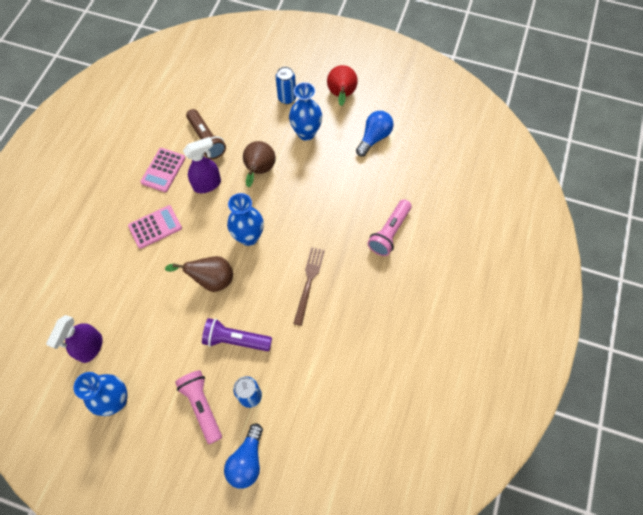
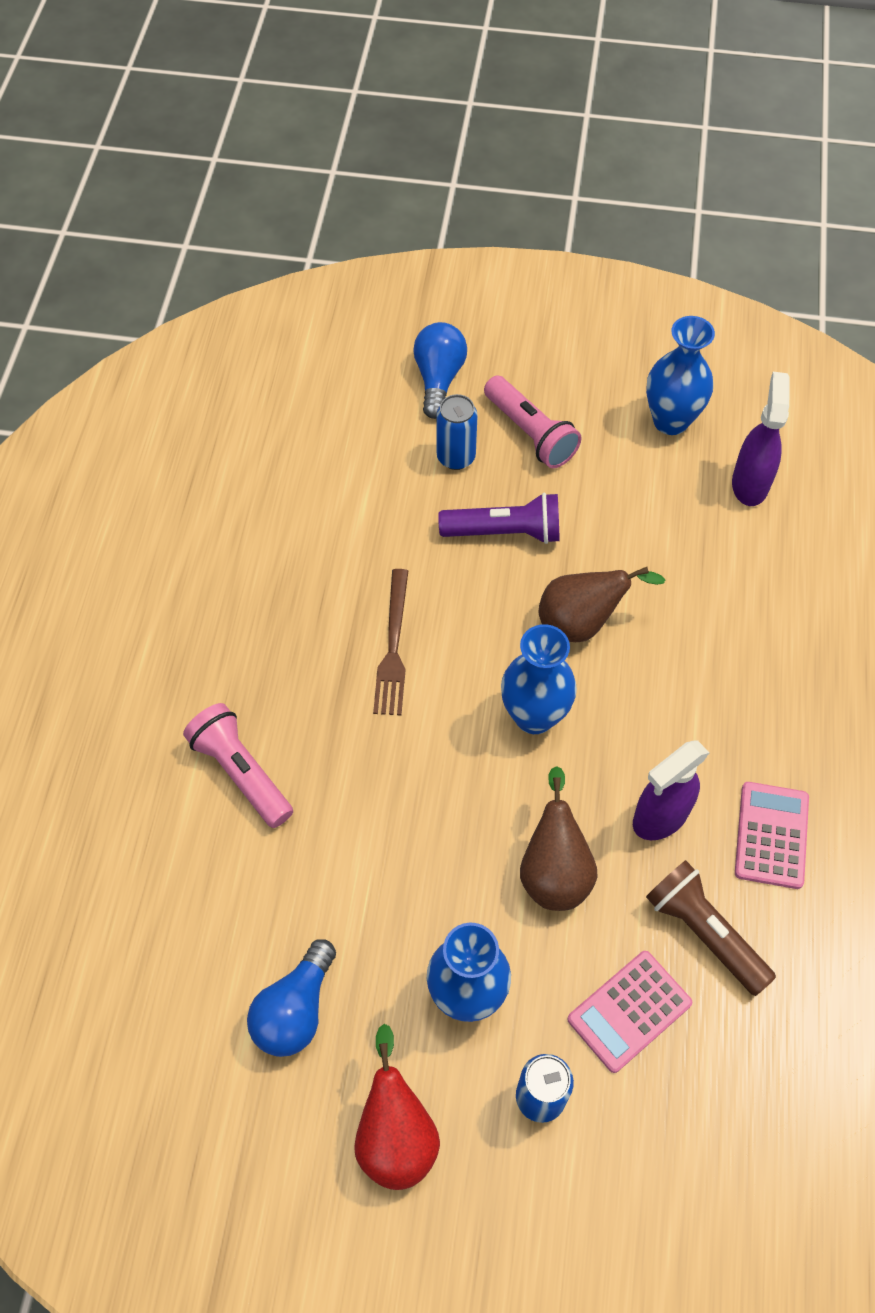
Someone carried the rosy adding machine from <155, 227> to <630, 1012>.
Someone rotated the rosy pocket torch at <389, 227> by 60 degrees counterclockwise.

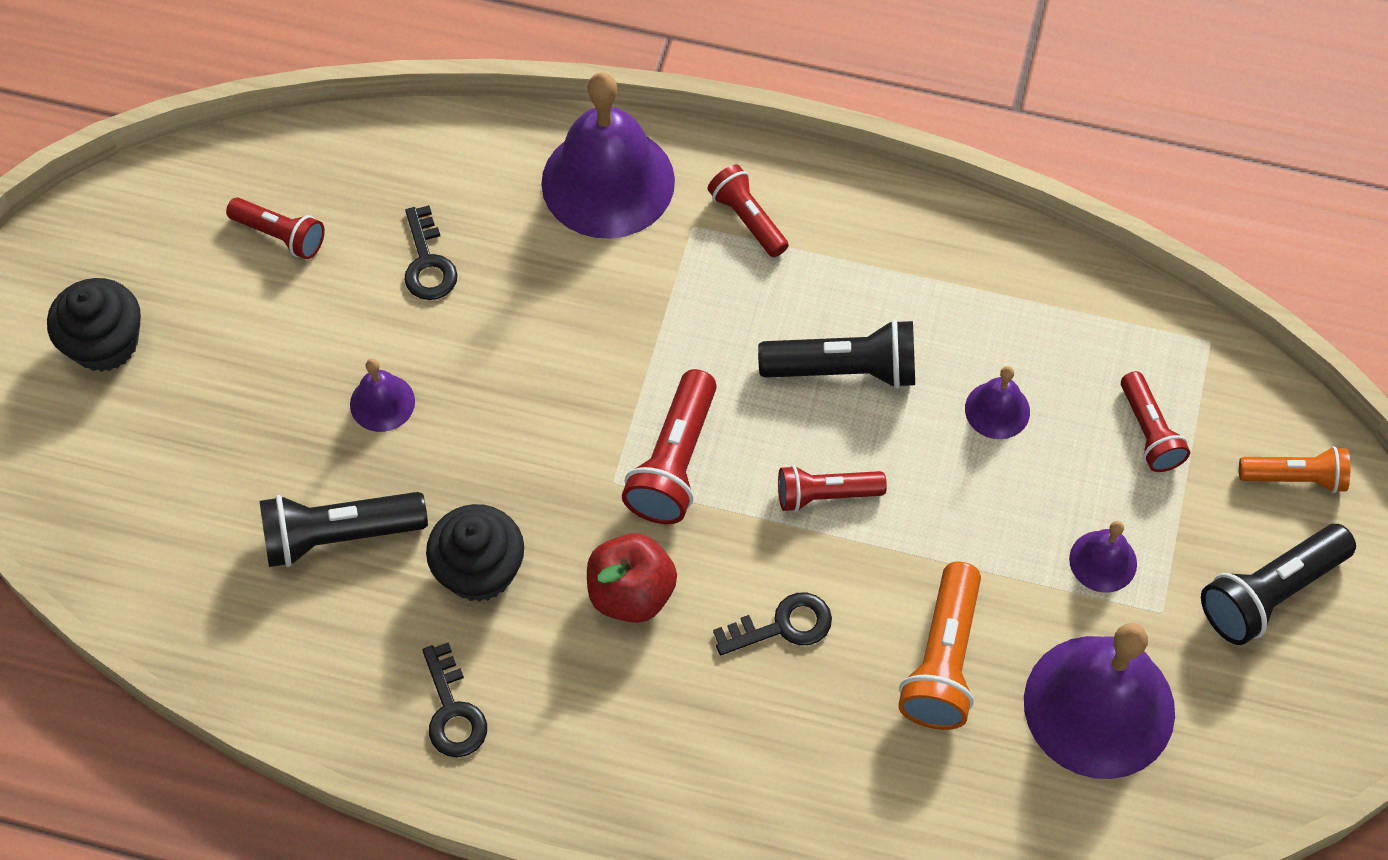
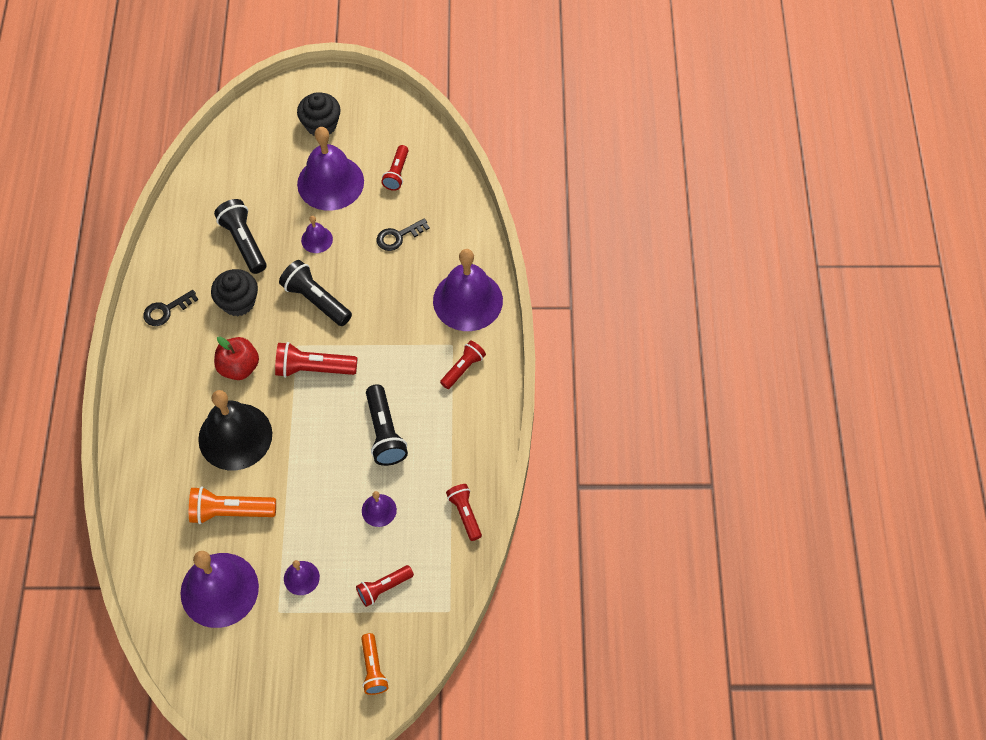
Someone put down the purple school bell at <330, 169>.
Someone carried the scarlet pocket torch from <832, 488> to <464, 512>.
Someone carried the black pocket torch from <1278, 584> to <315, 293>.
Someone swapped the black door key at <772, 623> for the black school bell at <235, 430>.

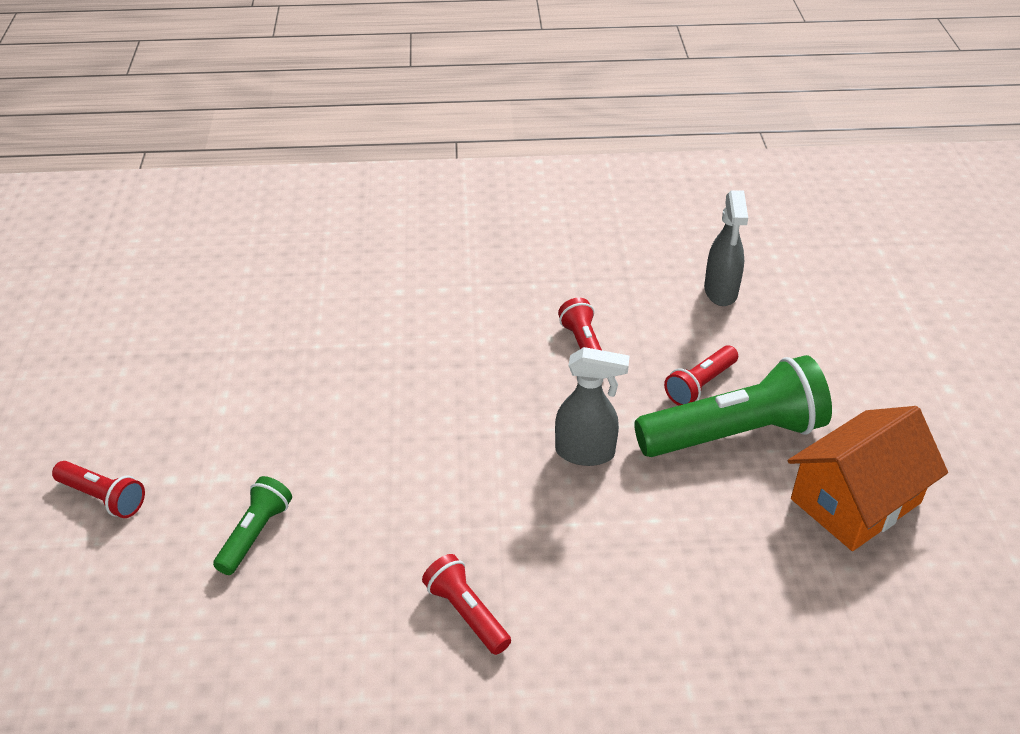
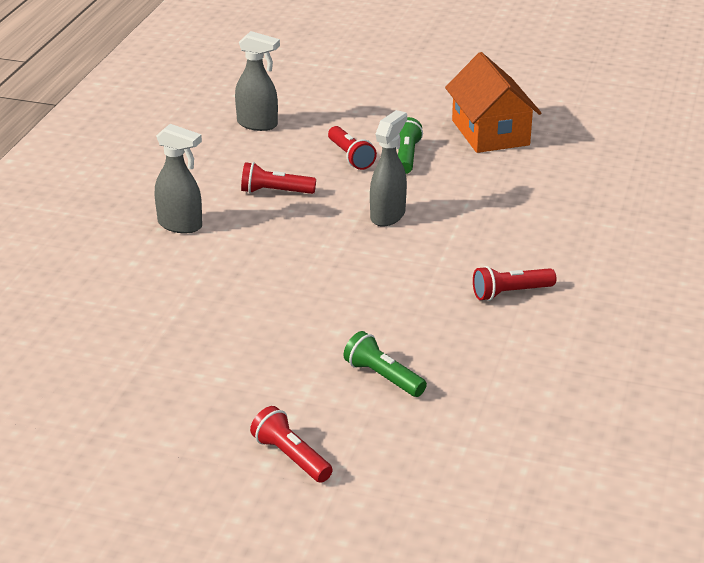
Someone put down the grey spray bottle at <178, 178>.
Someone rotated the scarlet pocket torch at <98, 489> by 90 degrees counterclockwise.
Someone scaled the emerald pocket torch at <733, 406> by 0.50.

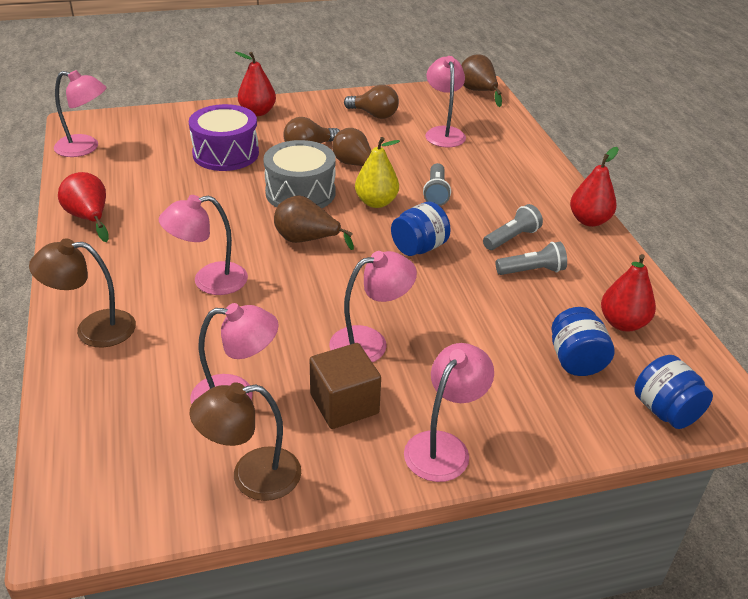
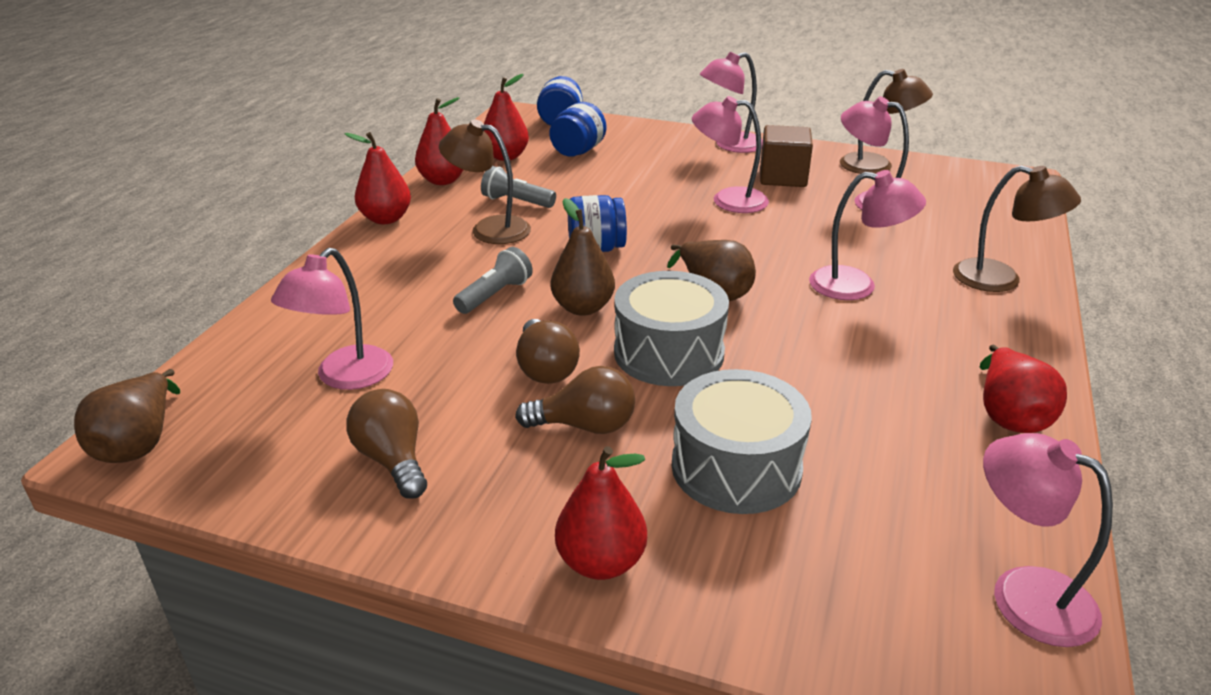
Someone put down the scarlet toy pear at <439, 141>.
Someone swapped the grey pocket torch at <513, 227> for the dark brown lamp at <485, 181>.
Someone repainted the purple toy drum at <224, 137>, which became the grey toy drum at <742, 441>.
Someone repainted the bright yellow toy pear at <377, 172>, which became the dark brown toy pear at <583, 257>.

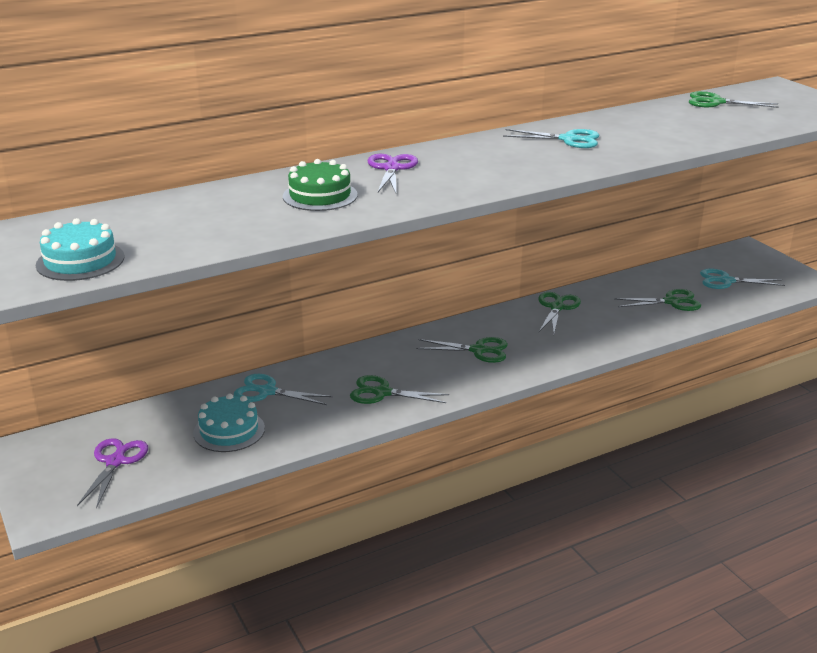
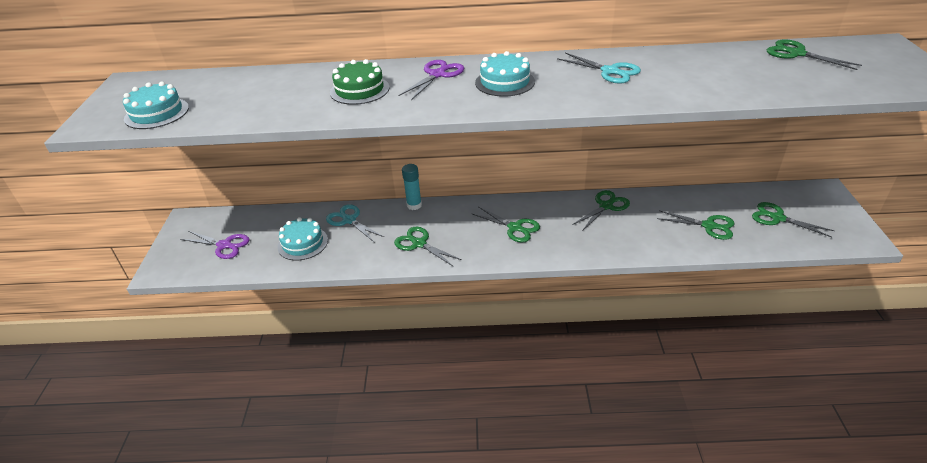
Someone put down the turquoise glue stick at <412, 187>.
Someone put down the turquoise layer cake at <505, 73>.
Someone repainted the turquoise scissors at <742, 278>, which became the emerald scissors at <793, 219>.
Someone rotated the purple scissors at <112, 473> by 75 degrees clockwise.

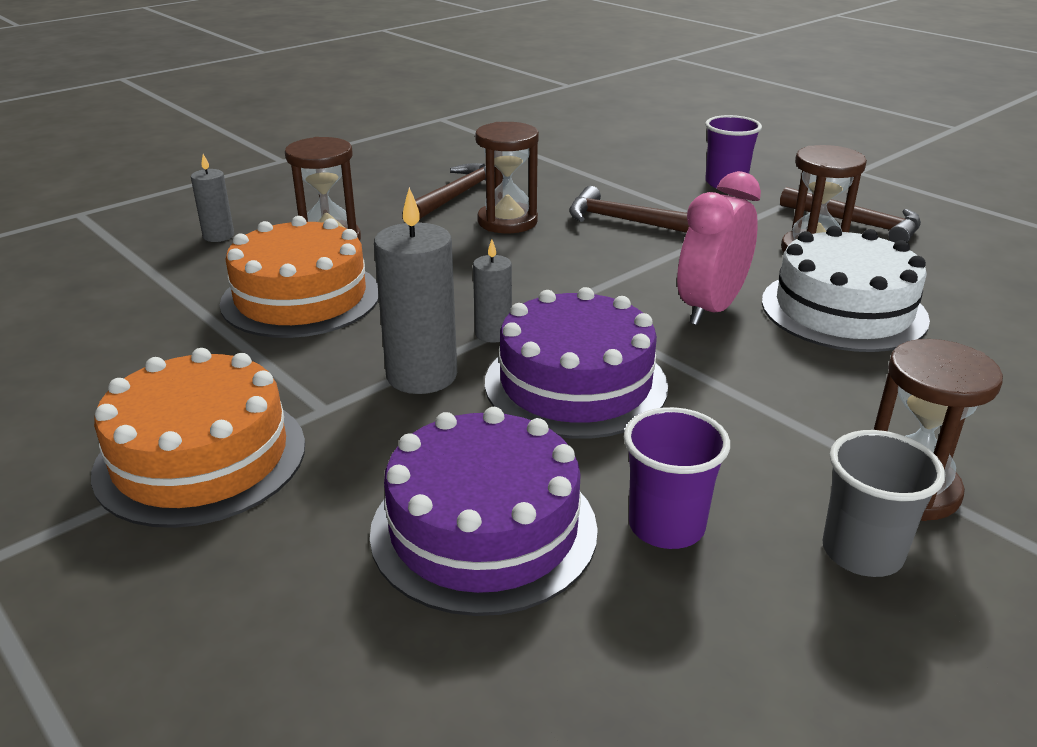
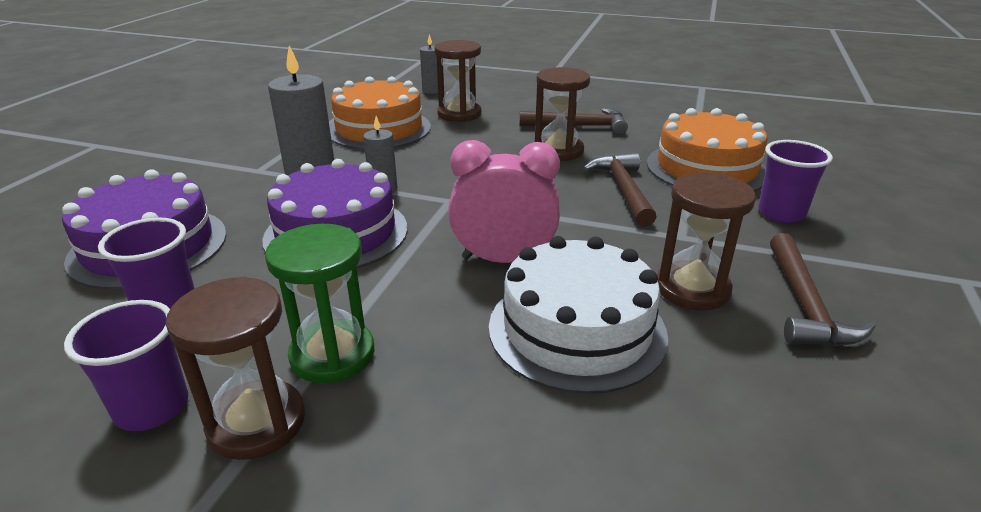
Someone put down the emerald sandglass at <320, 303>.
Someone carried the orange layer cake from <198, 438> to <707, 149>.
Someone repainted the grey tumbler at <883, 503>, which became the purple tumbler at <126, 365>.

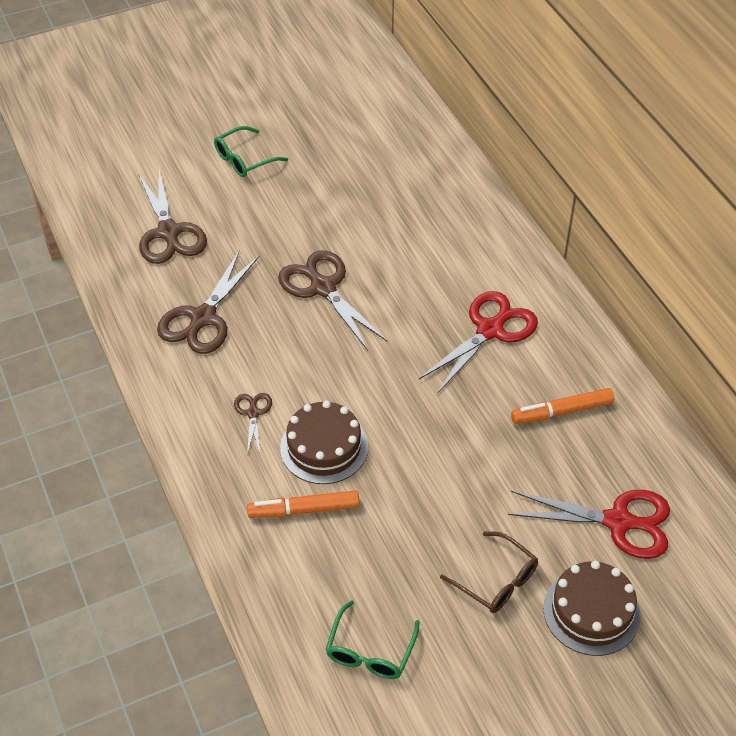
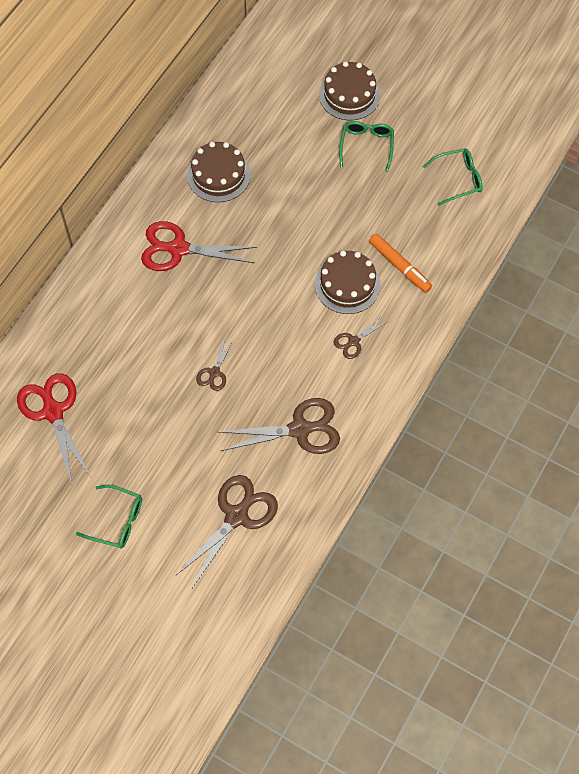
Someone carried the scarlet scissors from <589, 524> to <54, 428>.
Someone swapped the orange felt pen at <562, 406> for the dark brown layer cake at <218, 172>.
Someone repainted the dark brown eyeglasses at <489, 572>, which became the emerald eyeglasses at <366, 146>.
Someone scaled the dark brown scissors at <333, 300> by 0.51.

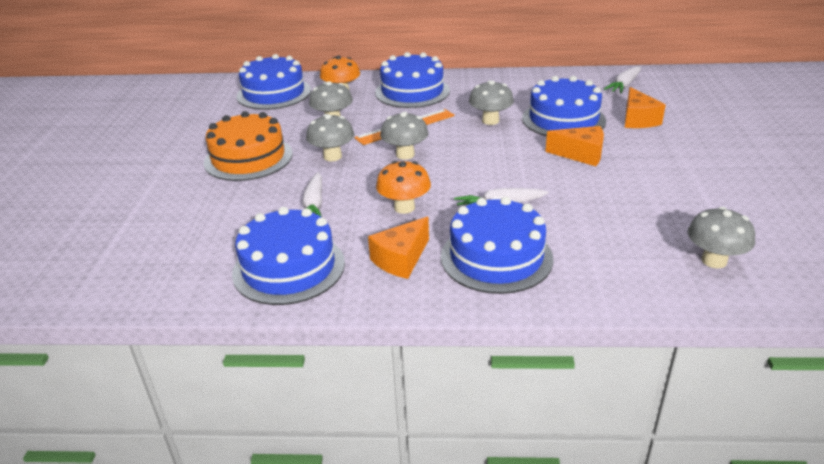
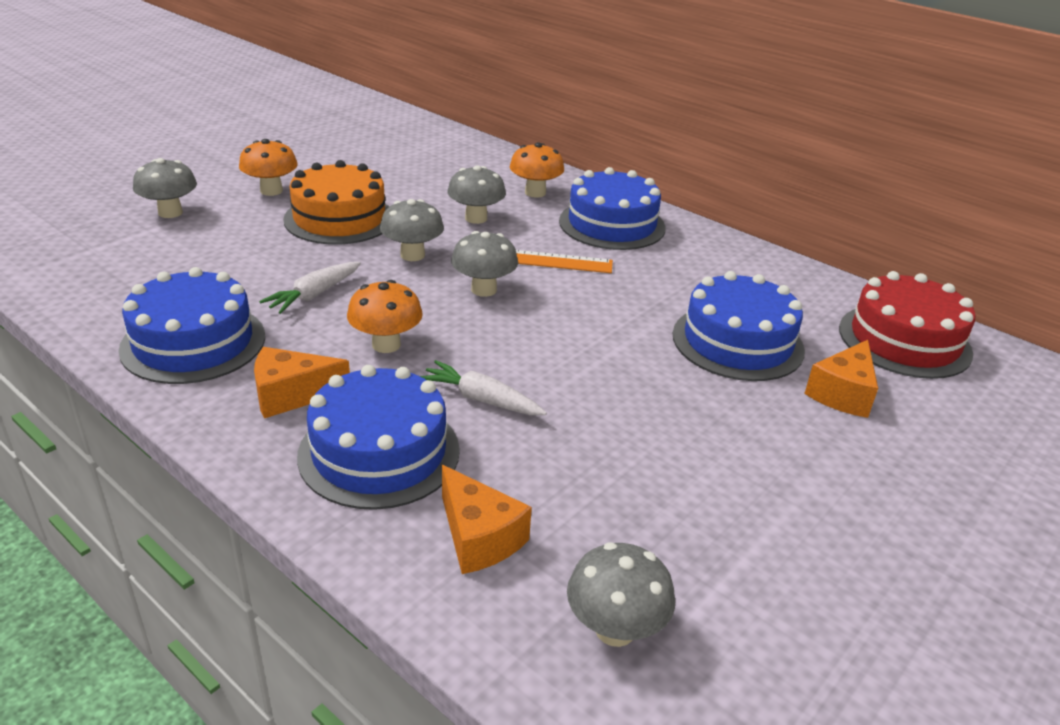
Someone took away the blue layer cake at <273, 82>.
Someone put down the orange fungus at <268, 167>.
Someone carried the grey fungus from <491, 102> to <165, 188>.
Someone carried the orange piece of cheese from <574, 146> to <487, 519>.
Someone swapped the white carrot at <622, 79> for the scarlet layer cake at <907, 325>.

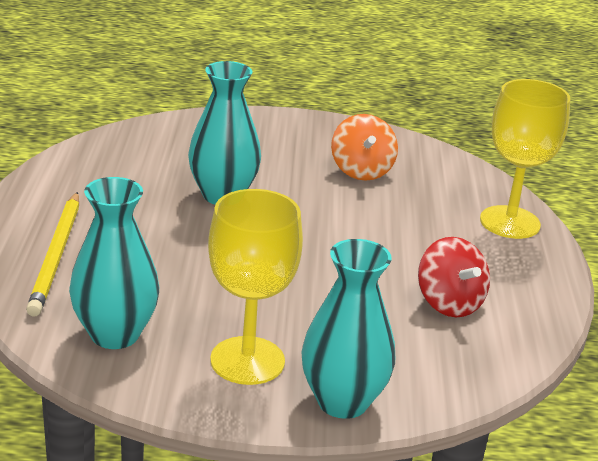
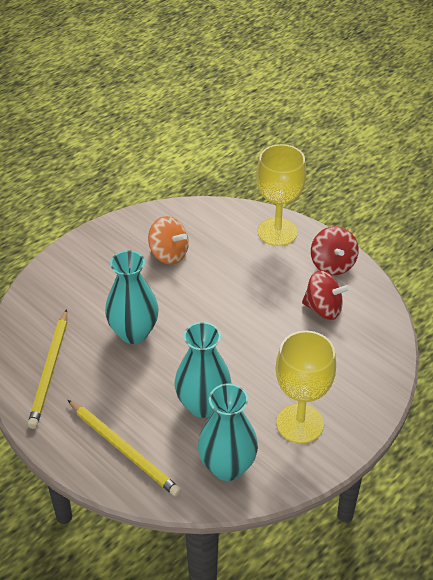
Someone put down the bright yellow wooden pencil at <47, 369>.
Someone put down the scarlet spinning top at <335, 250>.
Someone carried the turquoise vase from <348, 329> to <202, 370>.

